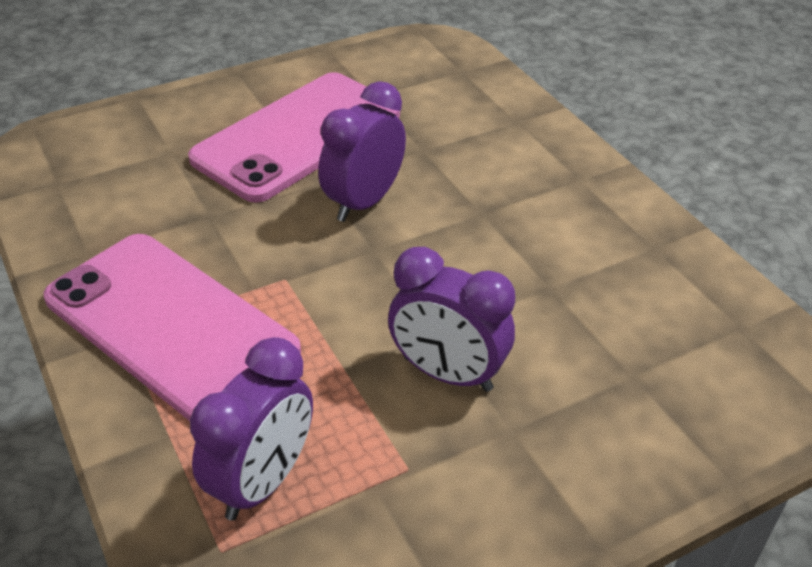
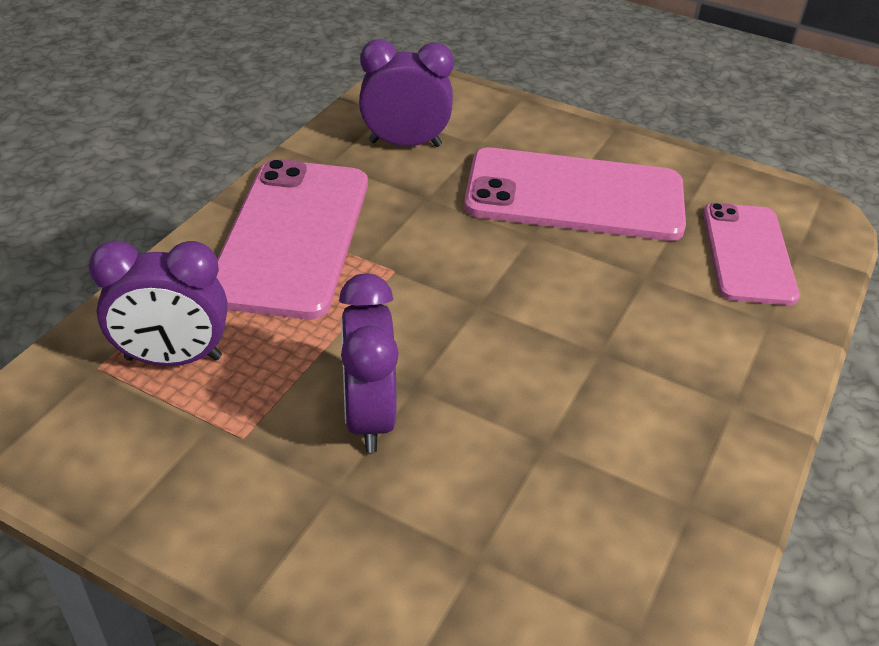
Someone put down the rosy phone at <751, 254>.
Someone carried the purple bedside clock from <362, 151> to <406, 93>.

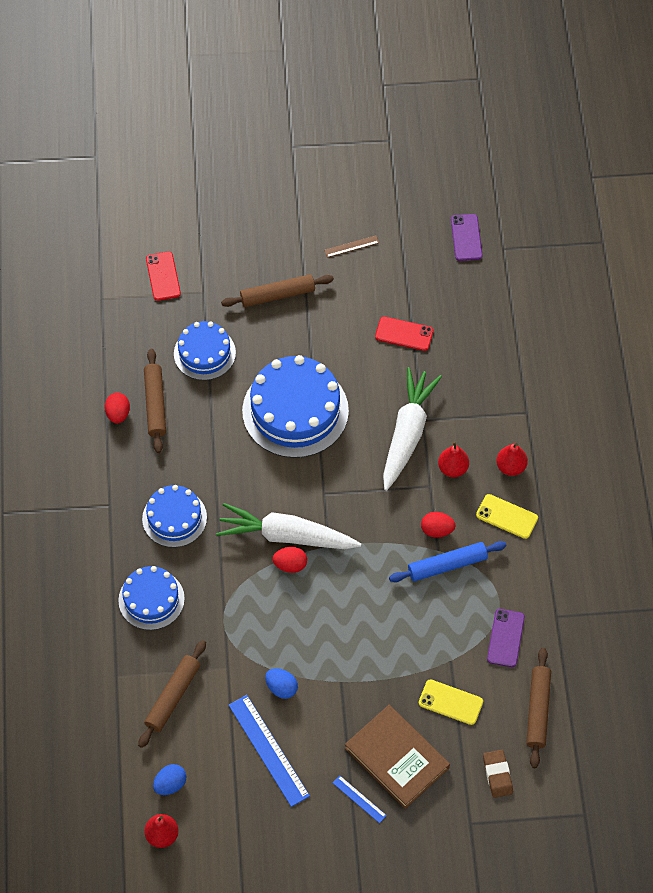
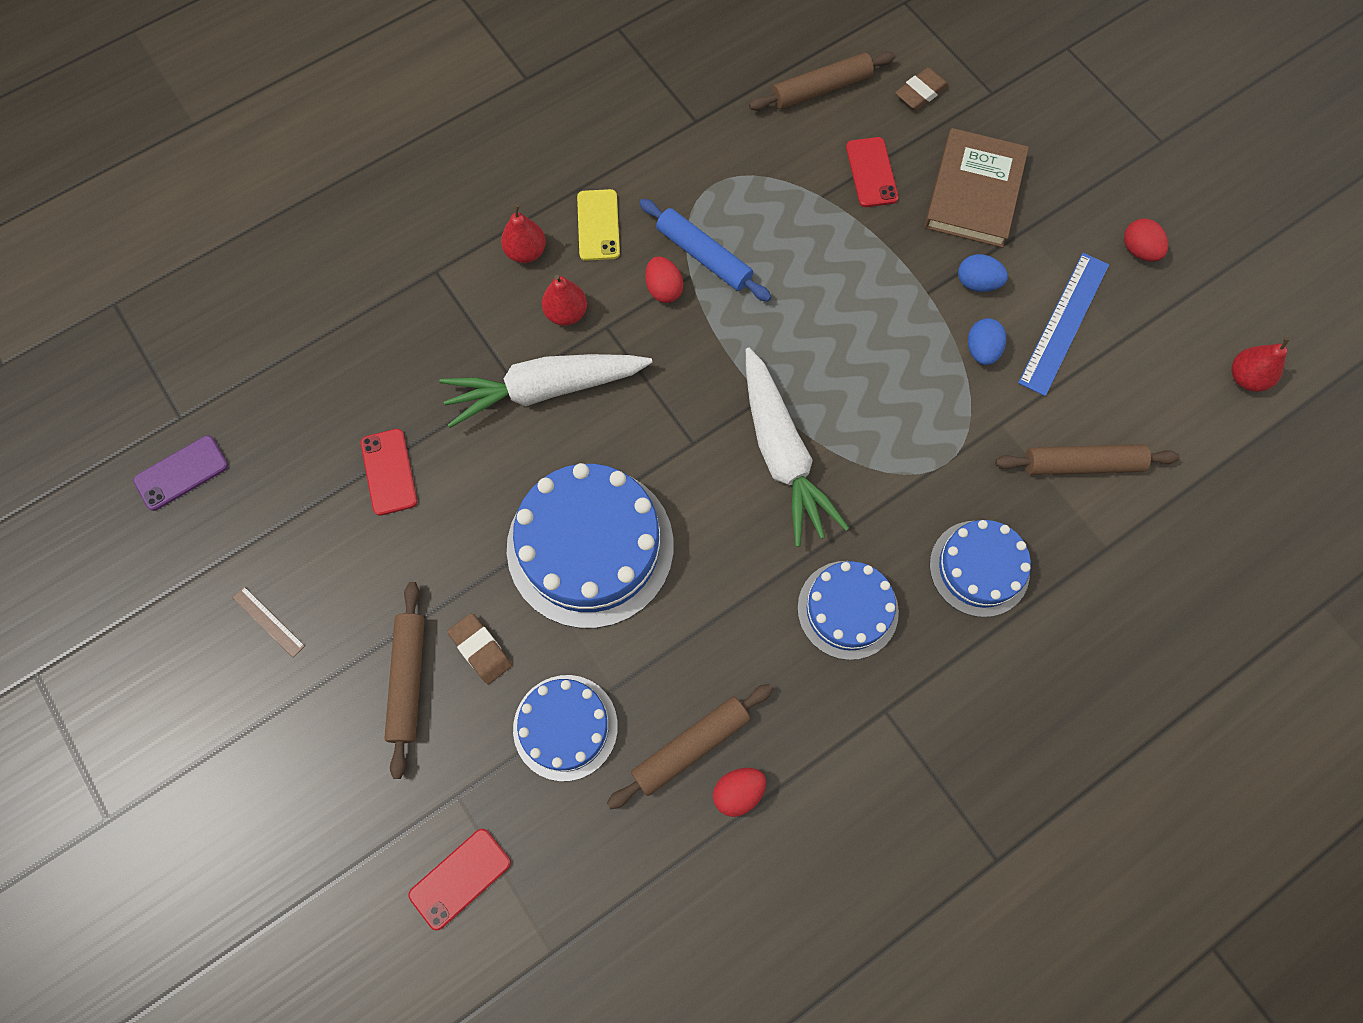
Someone took away the blue straightedge at <360, 799>.
Someone took away the purple phone at <506, 638>.
Someone put down the dark brown eraser at <479, 648>.
Someone carried the blue egg from <169, 779> to <983, 273>.
Someone carried the scarlet egg from <289, 560> to <1146, 240>.
Someone repainted the bright yellow phone at <451, 702>, which became the scarlet phone at <872, 172>.
Someone rotated the dark brown pastry roller at <277, 290> by 45 degrees clockwise.

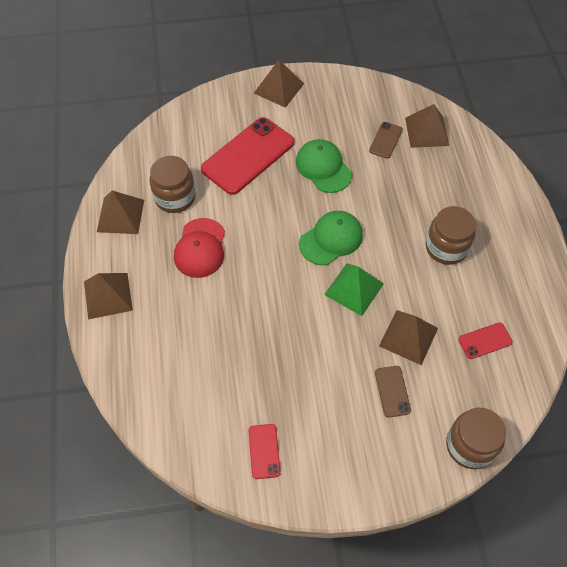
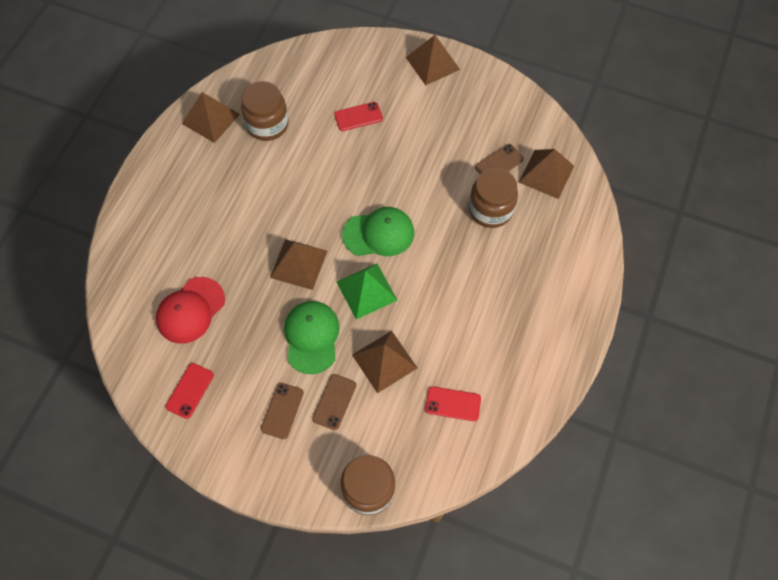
Someone put down the dark brown phone at <282, 411>.
Someone carried the dark brown pyramid shape from <108, 296> to <298, 264>.
Someone carried the scarlet peaked cap from <199, 248> to <190, 310>.
Someone carried the emerald peaked cap from <324, 166> to <312, 337>.
Someone carried the dark brown jar from <451, 235> to <493, 198>.
Someone scaled the scarlet phone at <247, 156> by 0.47.

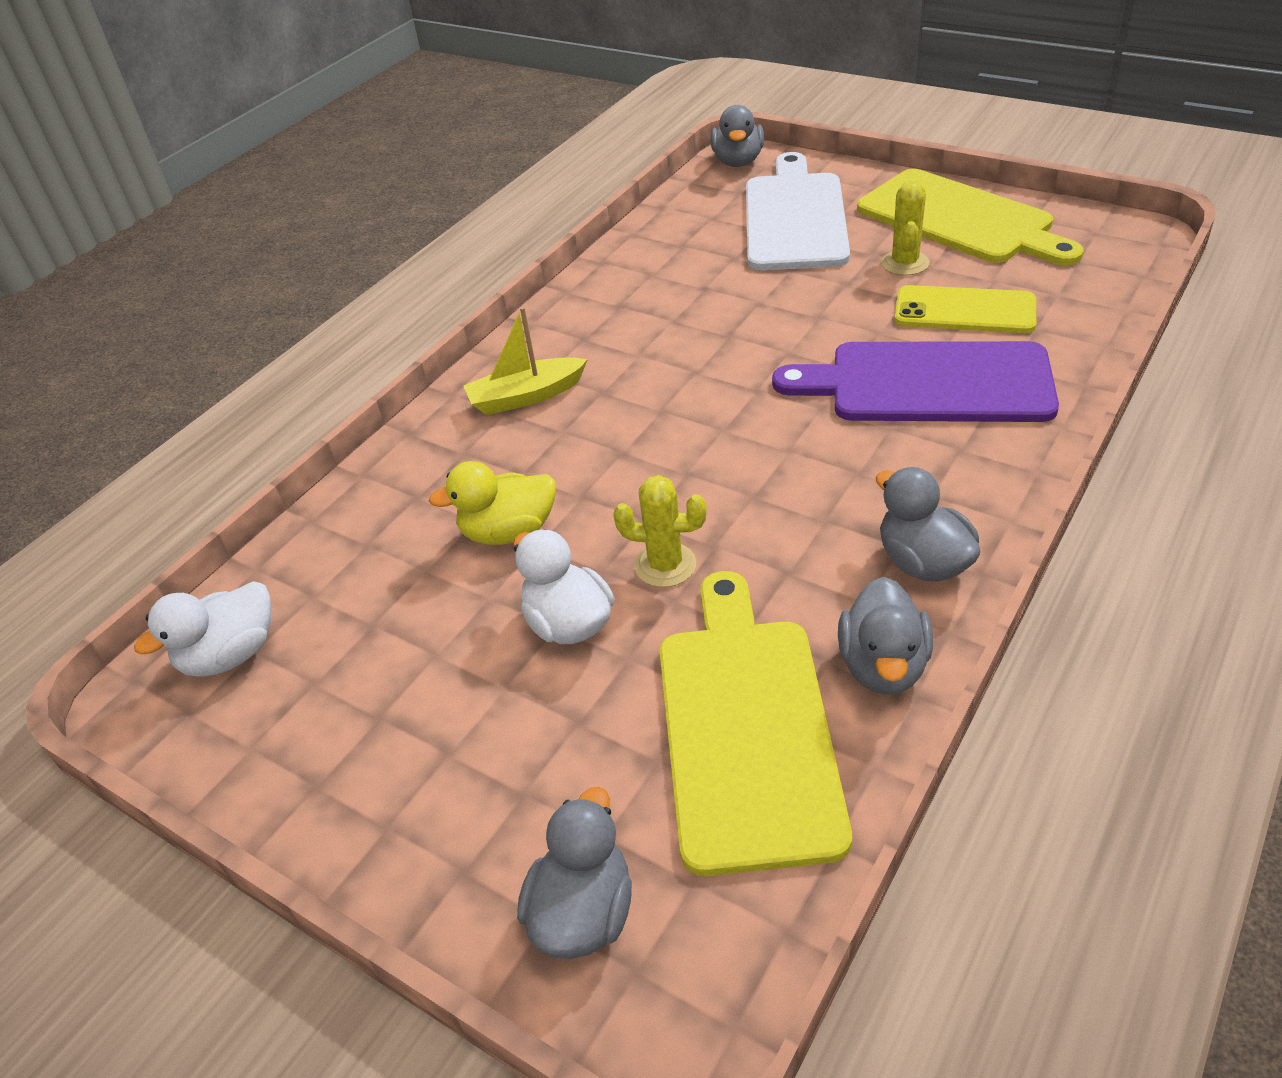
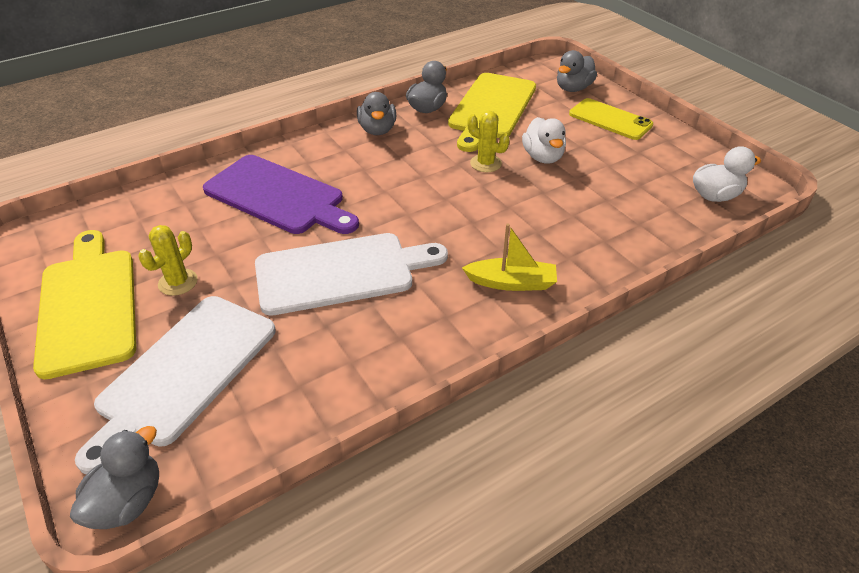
Someone took away the bright yellow rubber duck at <492, 503>.
Someone put down the white chopping board at <351, 274>.
Someone carried the bright yellow phone from <965, 309> to <611, 119>.

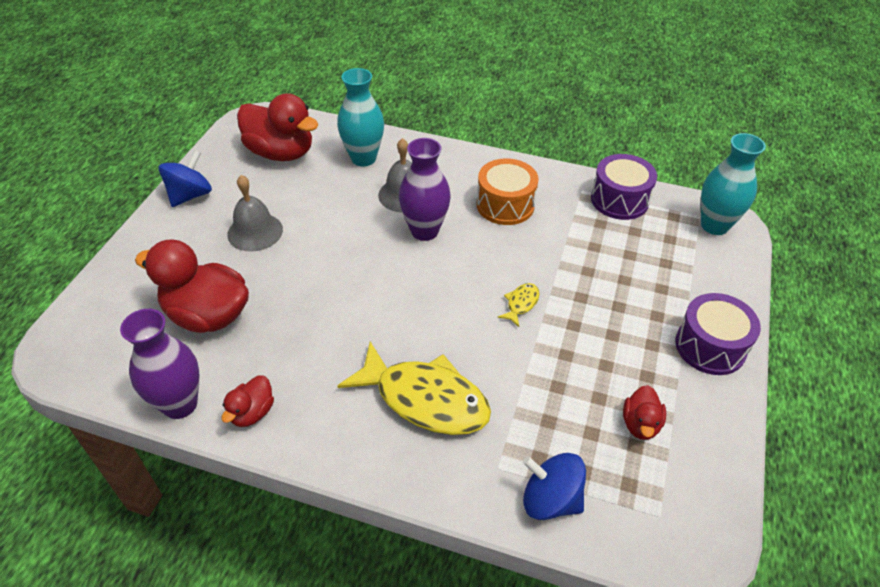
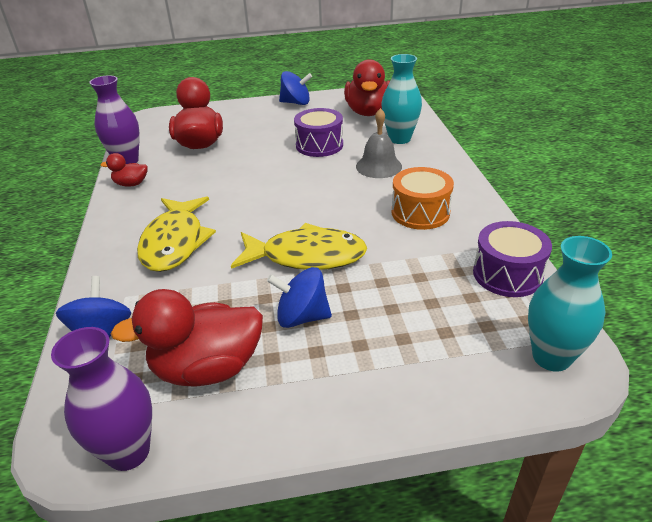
Someone took away the grey school bell at <255, 213>.
Someone put down the blue spinning top at <299, 297>.
Someone carried the purple vase from <425, 189> to <101, 399>.
Someone carried the purple toy drum from <718, 334> to <318, 132>.
Someone scaled the bright yellow fish at <518, 305> by 2.39.
Someone scaled the scarlet rubber duck at <644, 412> by 2.01.

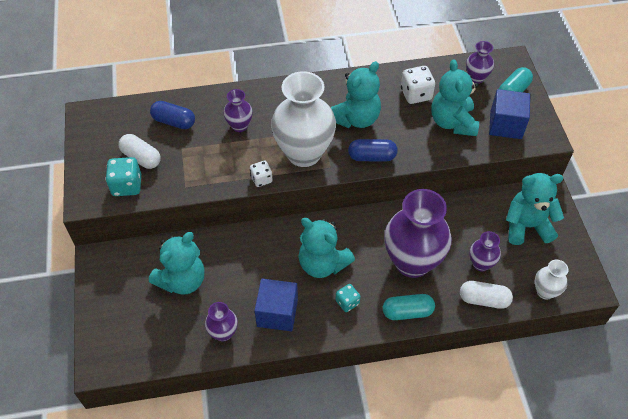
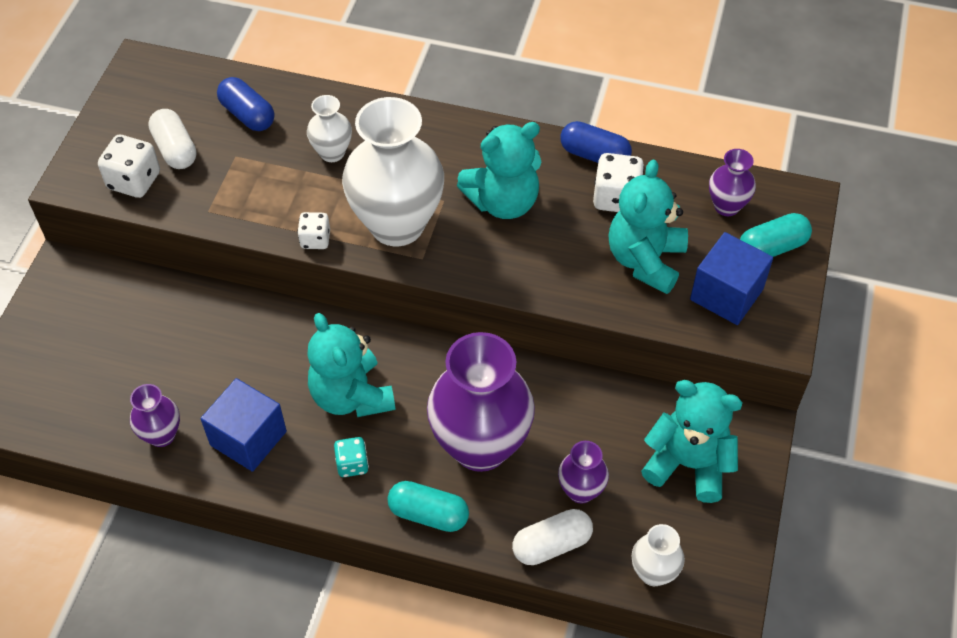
Someone took away the turquoise teddy at <177, 263>.
Someone carried the blue capsule from <373, 150> to <596, 142>.
Someone repainted the turquoise die at <123, 176>, which became the white die at <129, 166>.
Someone repainted the purple vase at <238, 110>, which became the white vase at <329, 128>.
Someone rotated the white capsule at <486, 295> by 60 degrees counterclockwise.

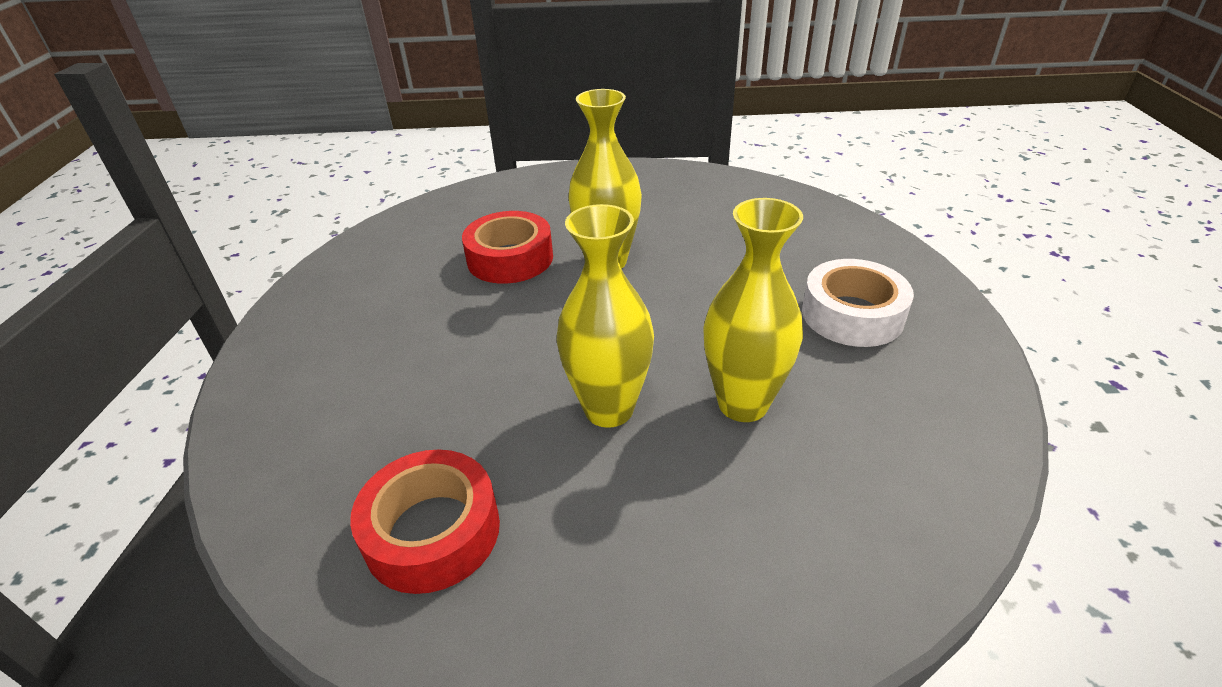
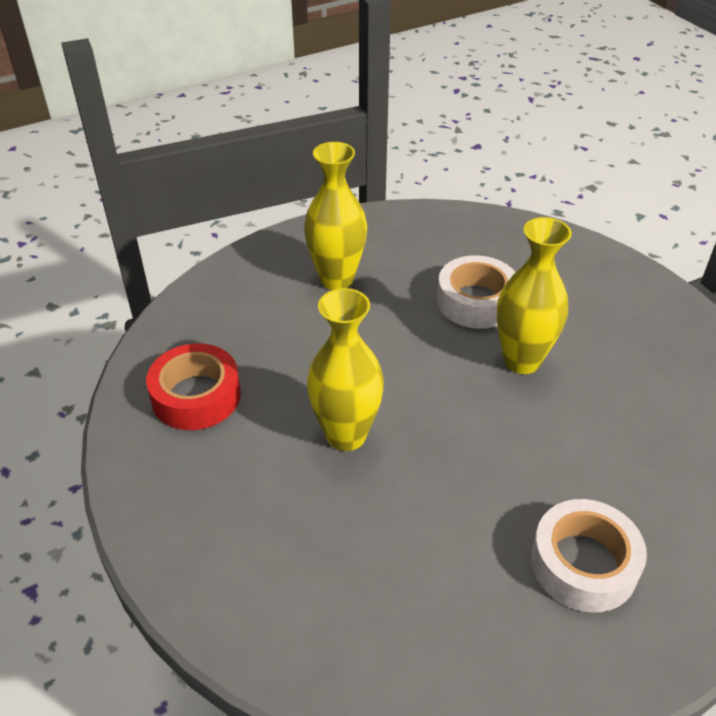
Someone carried the bright yellow vase from <753, 310> to <335, 216>.
Someone repainted the scarlet sticky tape at <507, 247>, which became the white sticky tape at <476, 292>.

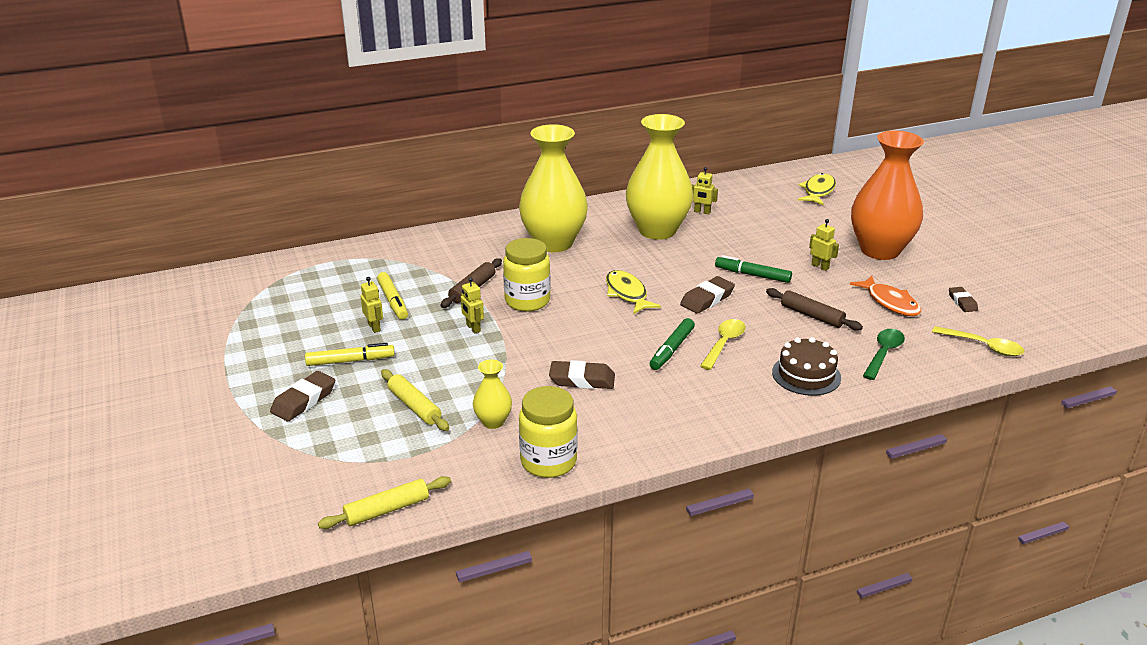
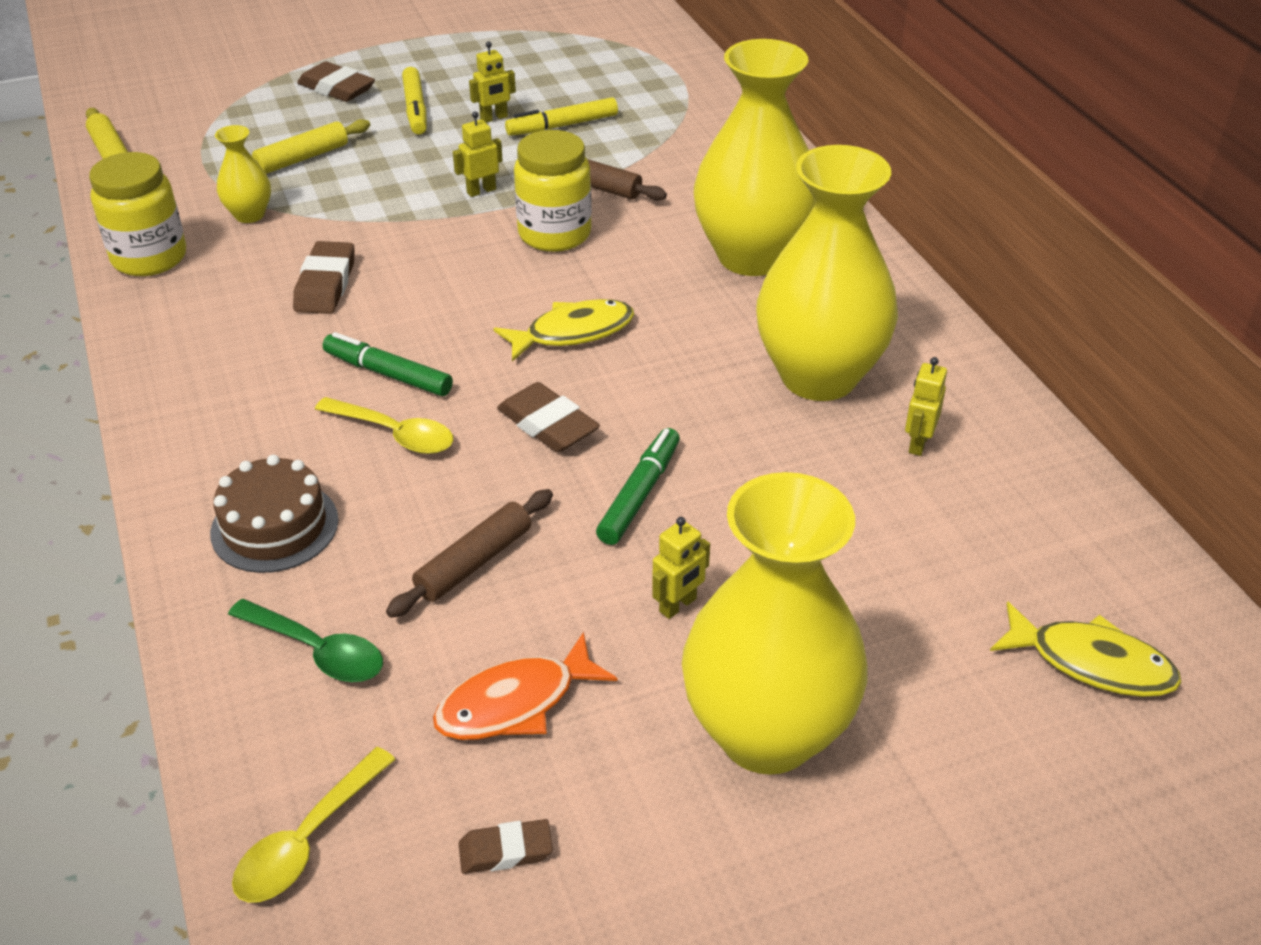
Someone repainted the orange vase at <887, 195>, which became the bright yellow vase at <775, 623>.

